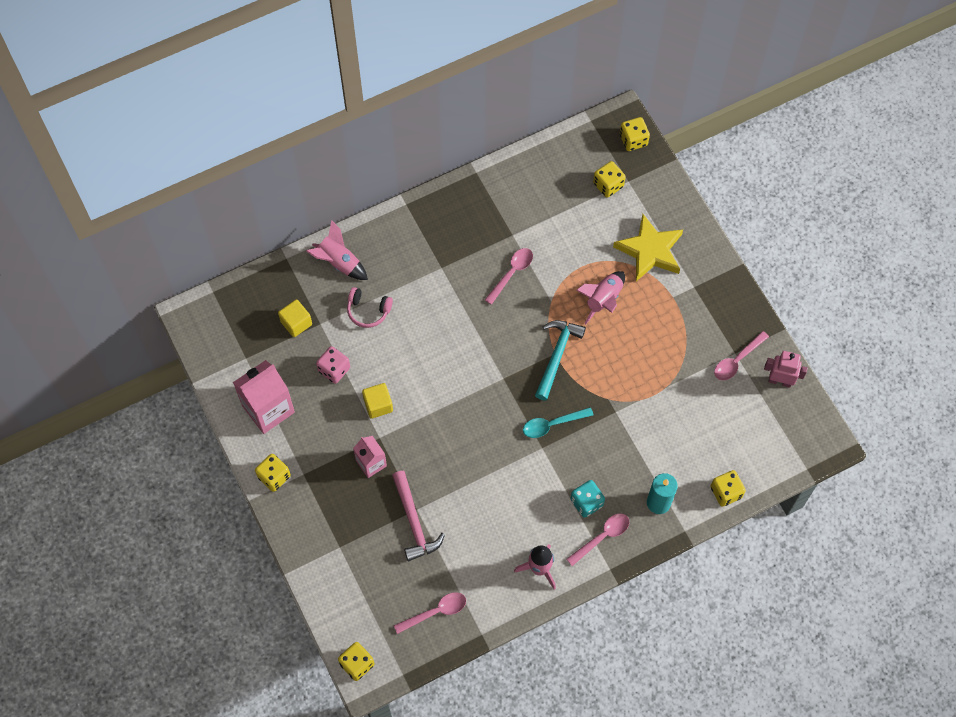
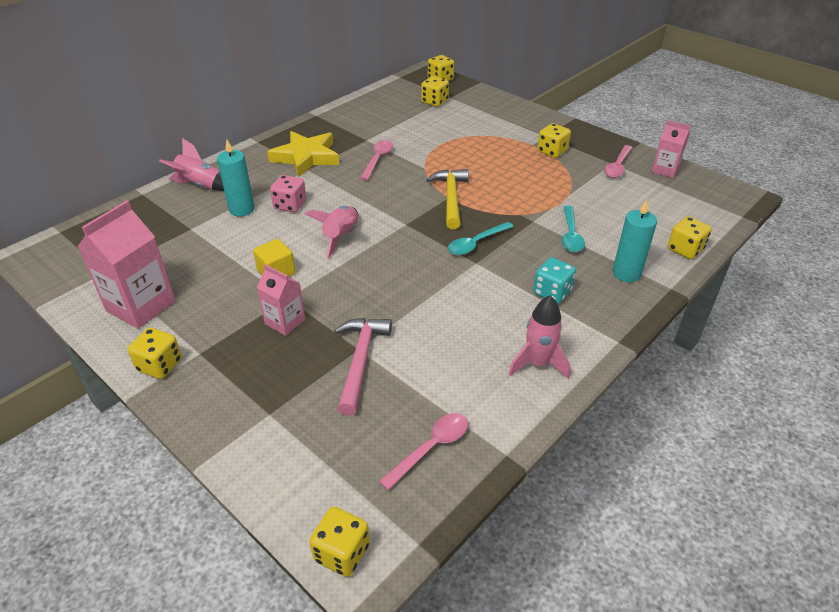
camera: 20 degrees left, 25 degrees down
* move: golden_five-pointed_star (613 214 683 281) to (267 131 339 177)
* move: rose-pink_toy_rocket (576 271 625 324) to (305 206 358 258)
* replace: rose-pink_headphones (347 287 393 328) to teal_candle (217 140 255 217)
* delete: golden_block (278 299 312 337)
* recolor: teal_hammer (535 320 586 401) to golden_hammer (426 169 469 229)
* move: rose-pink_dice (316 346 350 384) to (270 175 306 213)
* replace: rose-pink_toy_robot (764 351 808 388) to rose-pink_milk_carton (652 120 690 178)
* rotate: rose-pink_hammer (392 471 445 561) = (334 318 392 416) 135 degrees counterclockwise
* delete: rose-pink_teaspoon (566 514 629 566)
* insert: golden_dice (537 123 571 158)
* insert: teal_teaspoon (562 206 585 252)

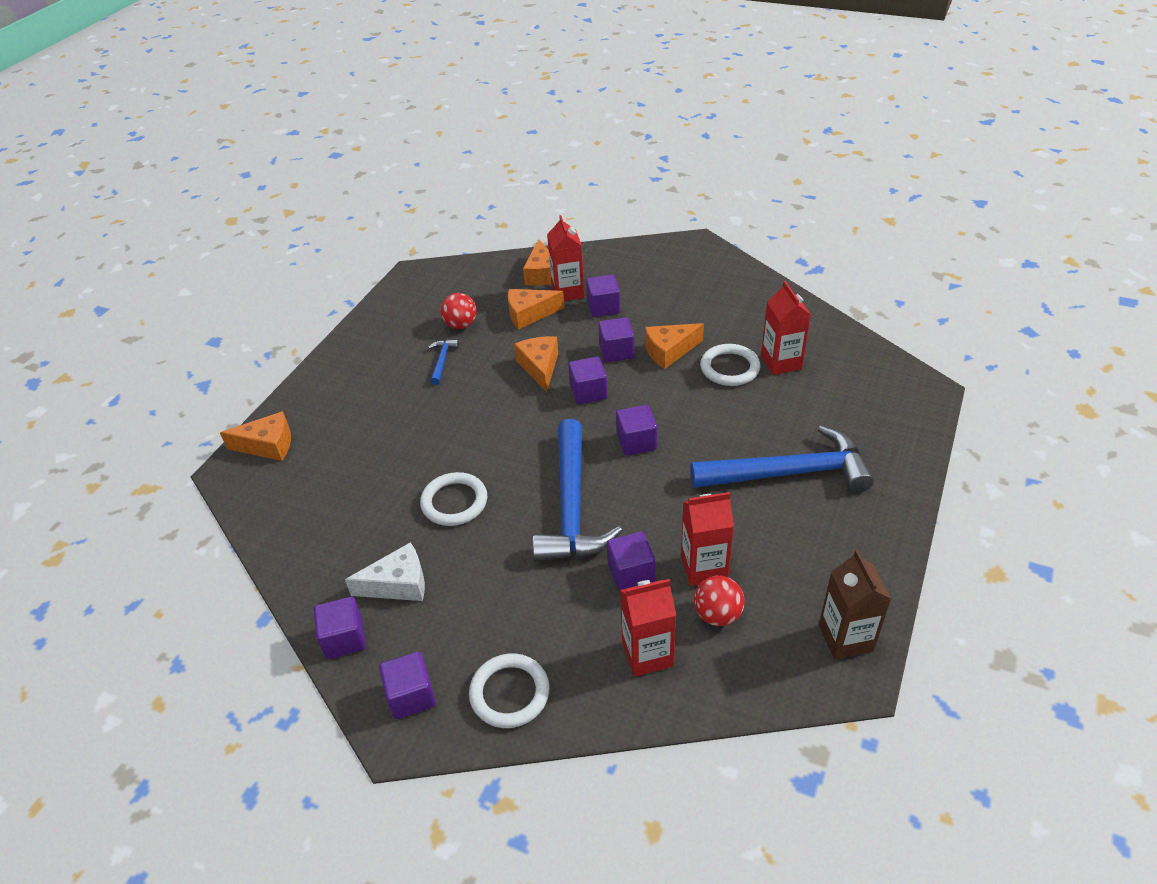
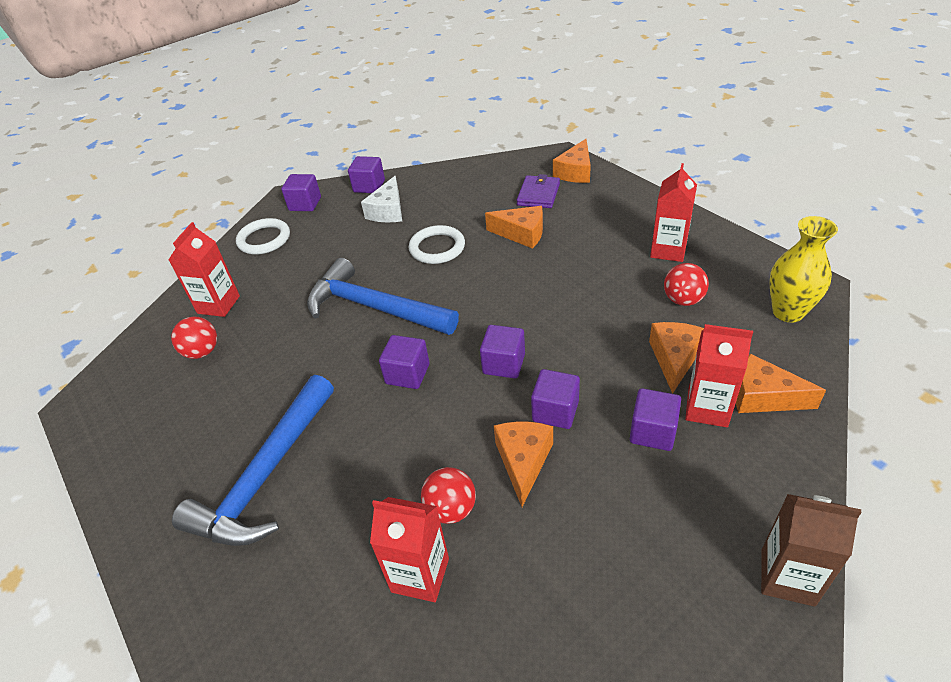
camera: 120 degrees right, 0 degrees up
* move: orange-coloured_cheese_wedge (514 336 558 392) to (485 206 543 249)
* delete: cobalt_hammer (428 340 459 385)
* replace: pure_white_hoop (700 344 760 386) to crimson_play_ball (421 467 476 524)
* move: crimson_milk_carton (681 492 734 586) to (650 163 697 262)
* delete: royal_purple_block (607 532 655 591)
* move: russet_milk_carton (819 550 891 659) to (761 494 862 607)
* insert: royal_purple_wallet (517 174 560 208)
* insert: golden_vase (769 216 838 323)

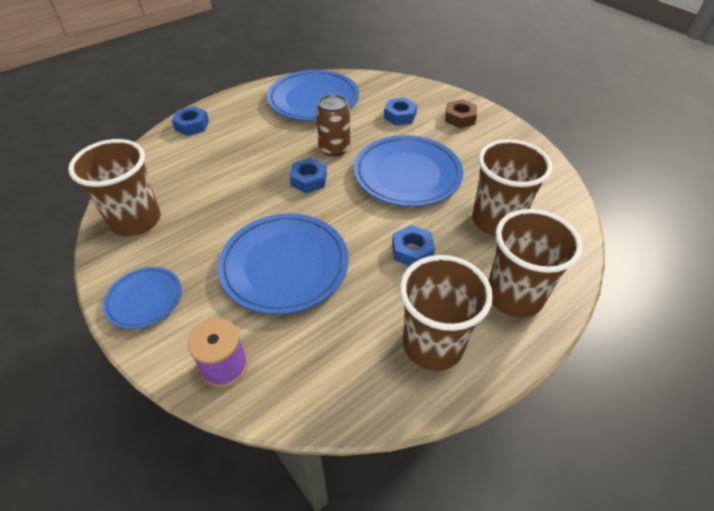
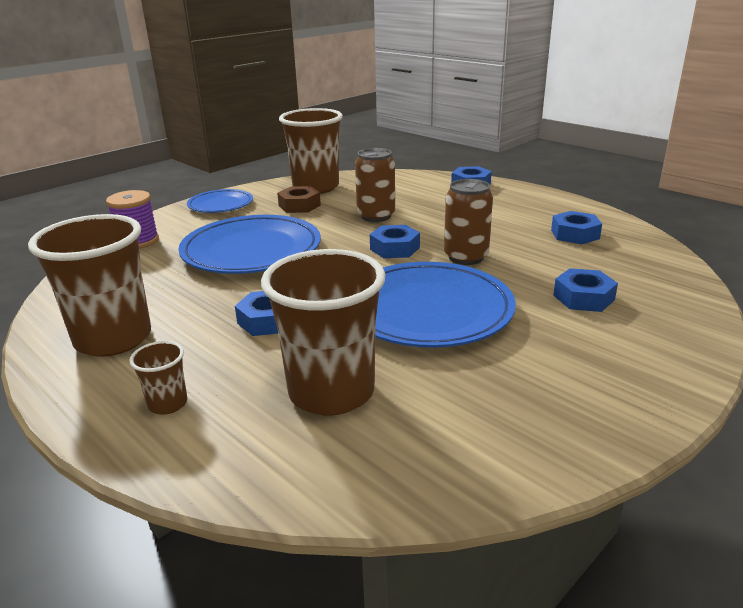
camera: 85 degrees right, 20 degrees down
* replace: cobalt_plate (267 70 359 121) to cobalt_hexagon_nut (551 211 602 245)
* move: russet_hexagon_nut (445 99 477 128) to (277 186 321 213)
* resize: russet_tumbler (489 209 582 318) = (129 341 187 415) x0.44
* insert: russet_tin (355 148 395 222)

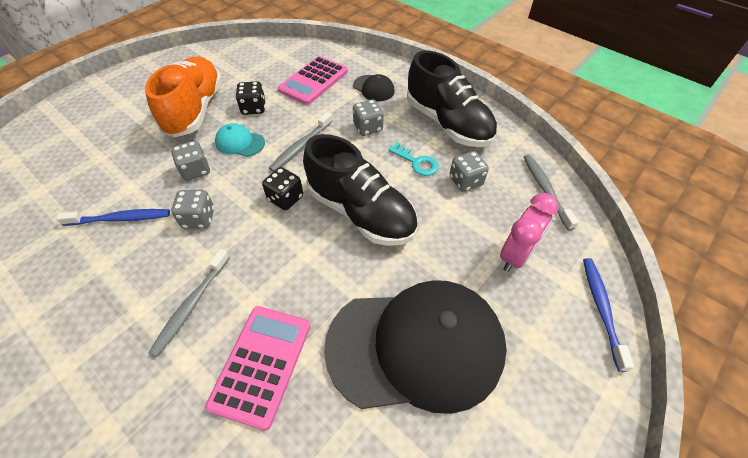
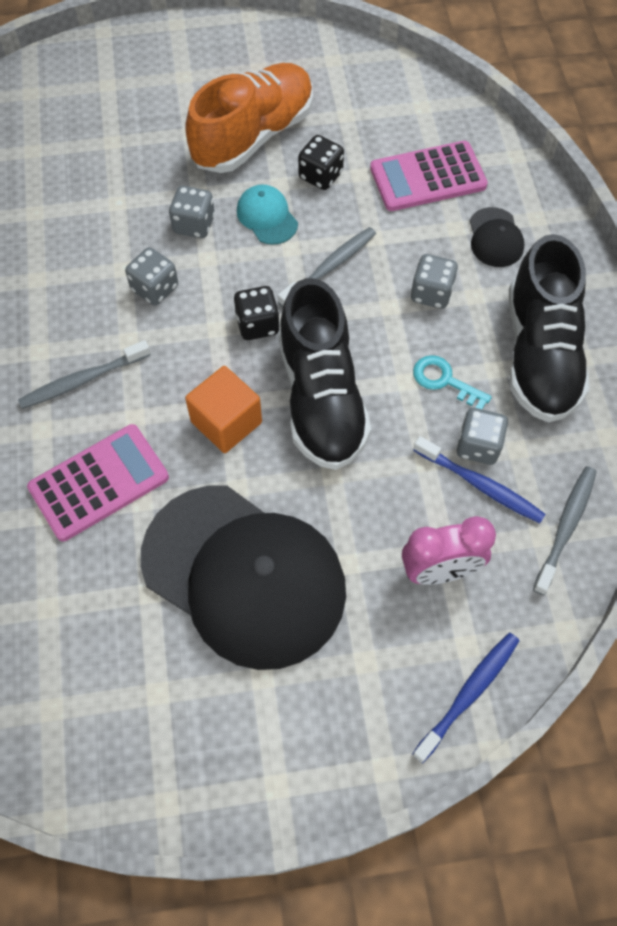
camera: 40 degrees right, 10 degrees up
* rotate: gray_tooth_brush (269 112 333 172) = (278 227 376 307) 150 degrees clockwise
* rotate: teal_door_key (388 142 438 176) = (413 355 492 409) 135 degrees clockwise
* move: cobalt_tooth_brush (56 209 170 226) to (413 436 546 523)
* insert: orange-coloured_block (185 366 262 453)

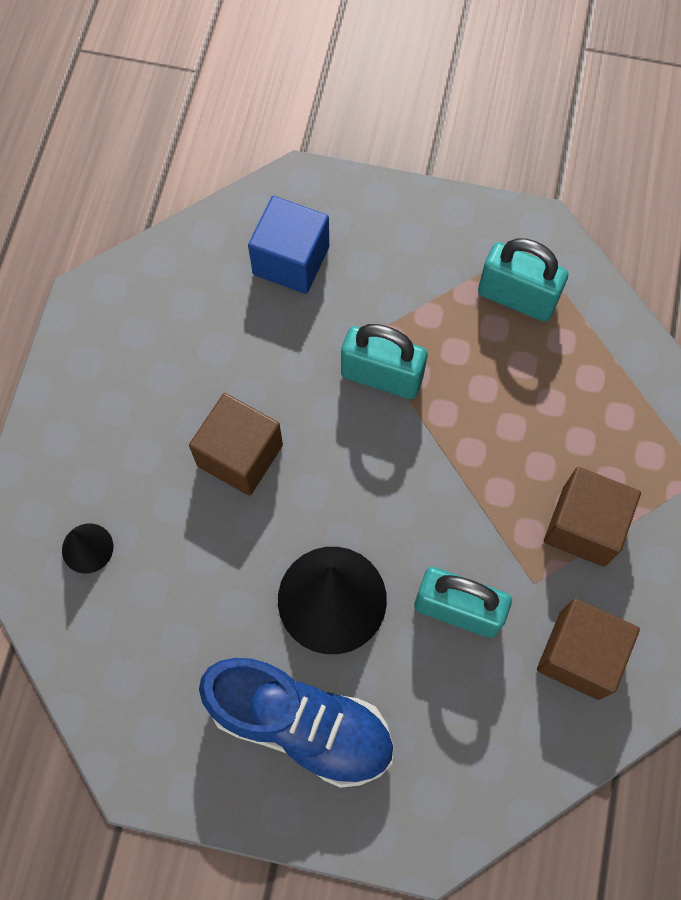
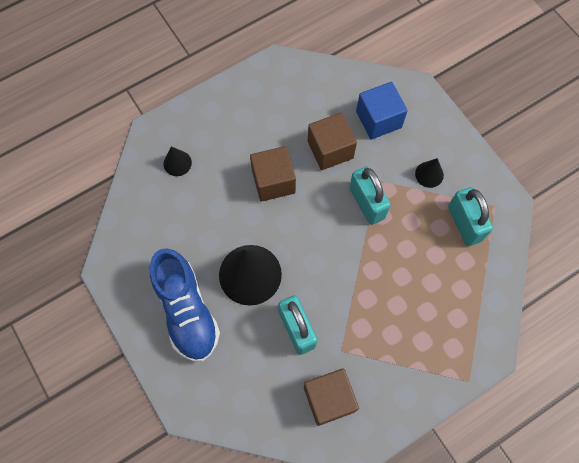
camera: 45 degrees right, 0 degrees up
* move: russet_block (544 467 641 567) to (308 112 357 170)
* insert: ebony_cone_shape (415 158 444 188)

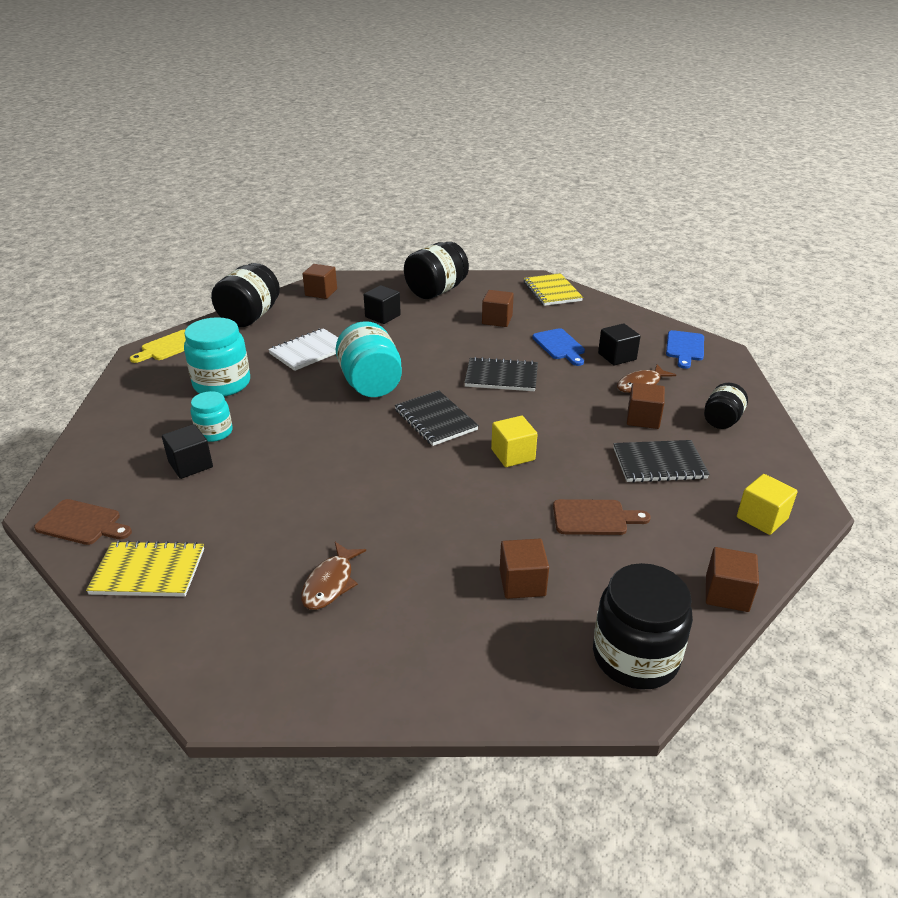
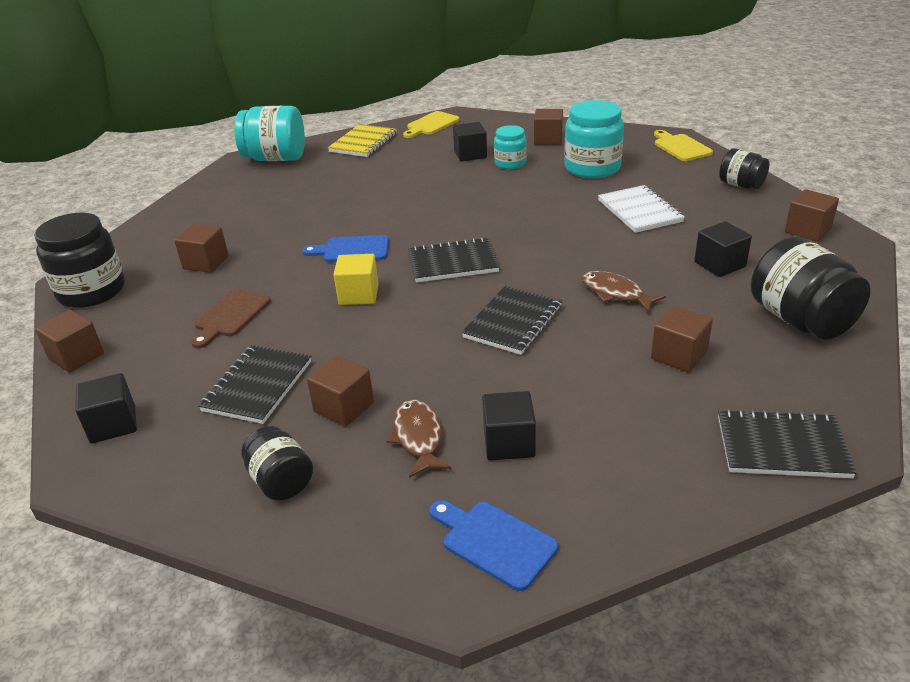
camera: 115 degrees right, 0 degrees up
* resize: ebony_jar (211 263 280 327) = (719 148 769 189) x0.58
* recolor: golden_notebook (524 273 583 306) to ebony_notebook (718 409 857 478)
* move: teal_jar (336 321 402 397) to (234 106 305 161)
* move: cobalt_bread_board (532 328 585 366) to (302 235 389 262)
* recolor: golden_block (737 474 798 535) to ebony_block (76 373 137 444)
* recolor: russet_bread_board (34 499 132 545) to golden_bread_board (403 111 459 138)
* move: russet_fish (301 542 366 610) to (581 271 666 312)
* insert: russet_block (534 109 563 145)

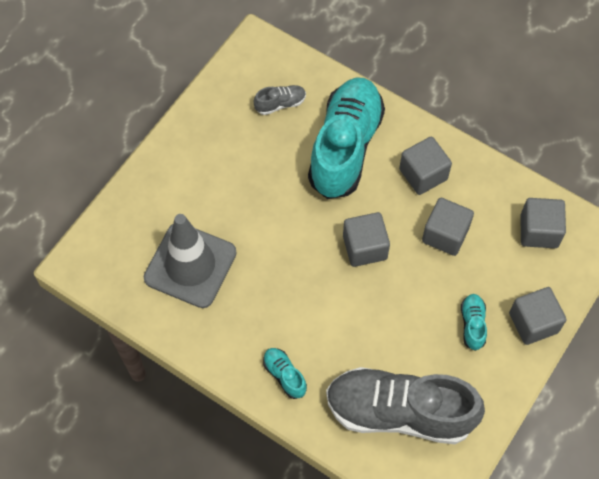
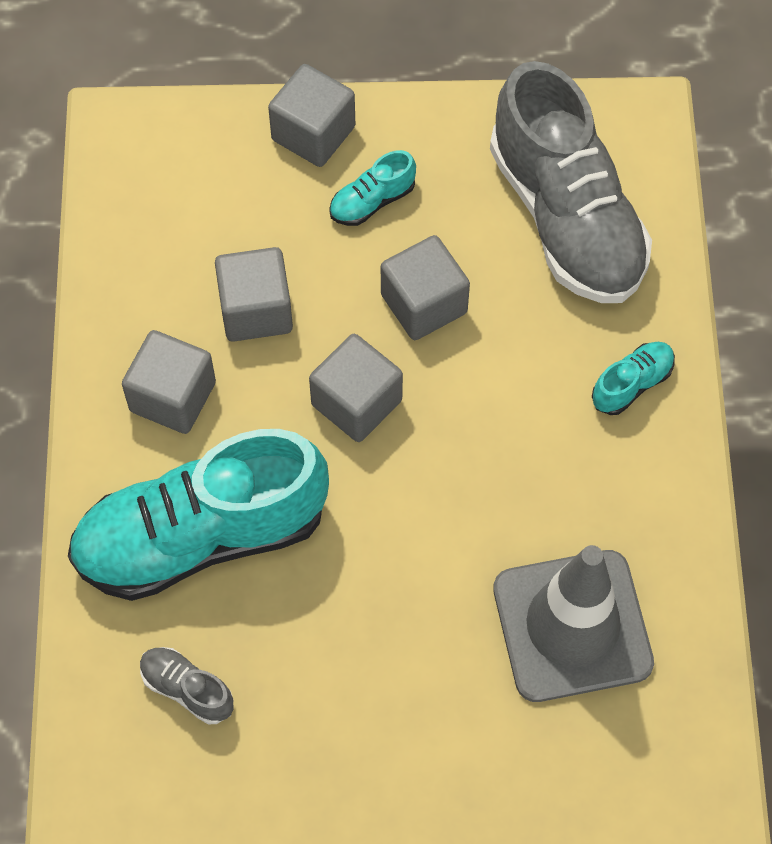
camera: 125 degrees left, 0 degrees up
* move: gray_block (520 198 566 248) to (381 235 470 340)
* rotate: teal_shoe (263 348 307 399) = (592 342 675 415) 150 degrees counterclockwise

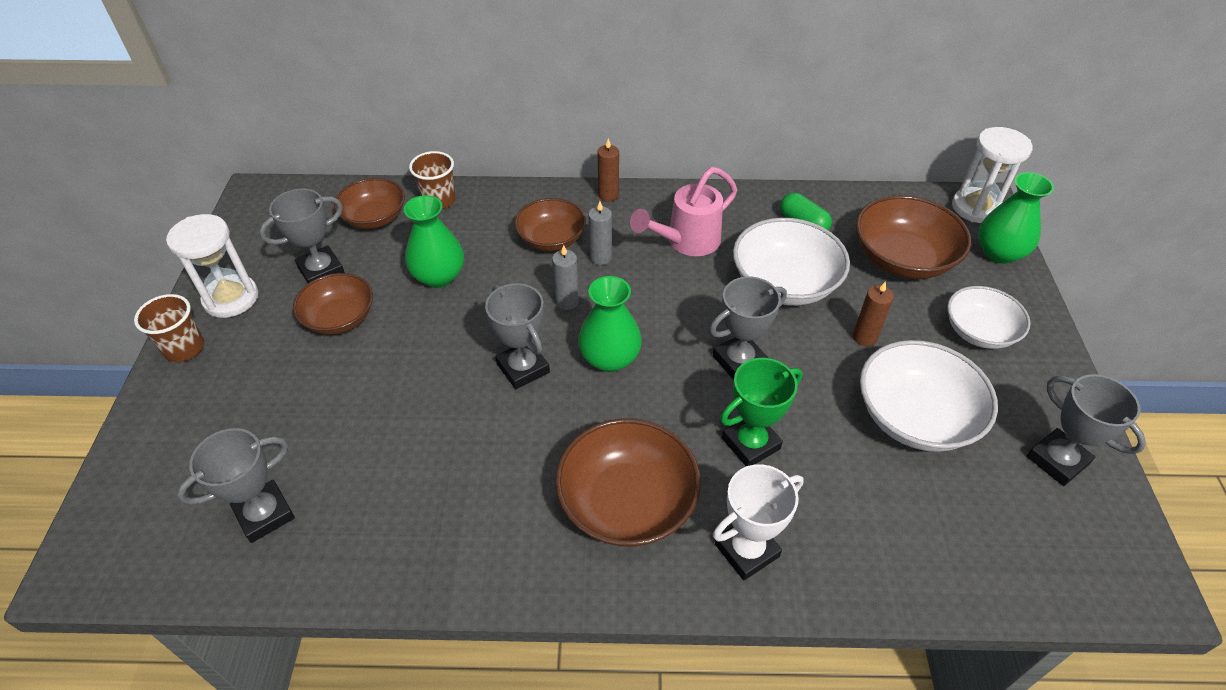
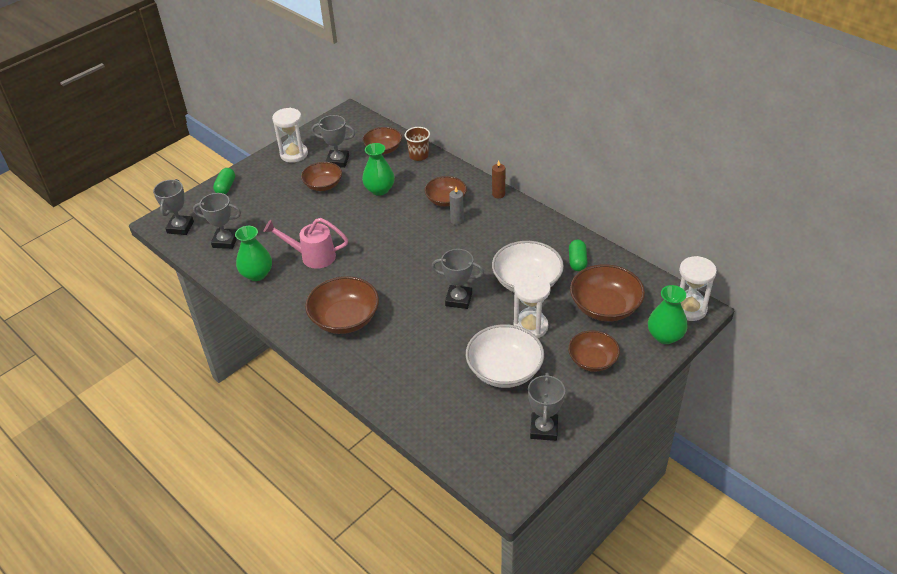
camera: 45 degrees right, 5 degrees down
* move: rose-pink_sprinkling_can (630 167 737 256) to (263 218 348 269)
* delete: gray_candle (552 245 579 310)
* move: green_vase (578 276 642 372) to (235 226 272 281)
* replace: russet_candle (853 281 894 347) to pure_white_hourglass (513 274 551 338)
* move: gray_prize_cup (485 283 550 389) to (153 179 194 235)
* recolor: pure_white_serving_bowl (947 286 1031 349) to russet_serving_bowl (568 330 620 372)
* delete: russet_tumbler (134 294 204 362)
* delete: green_prize_cup (720 358 802 466)
* delete: pure_white_prize_cup (713 464 804 580)
* insert: green_capsule (213 168 235 194)

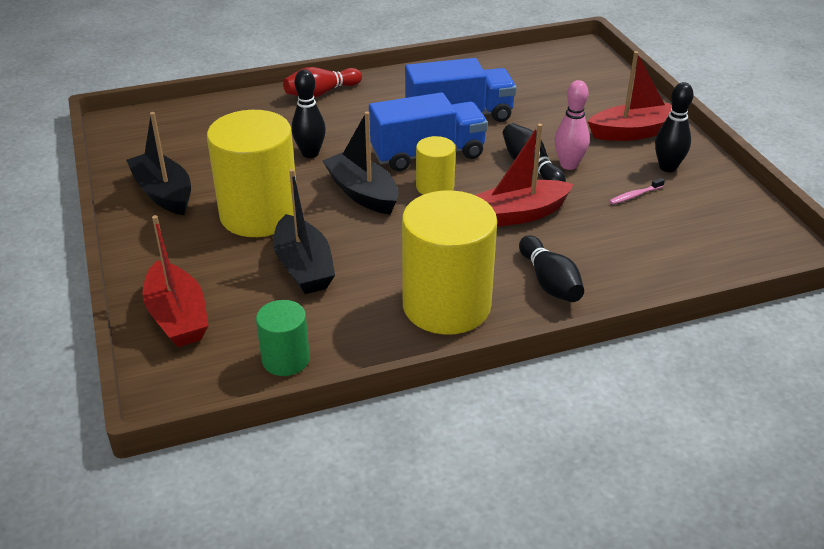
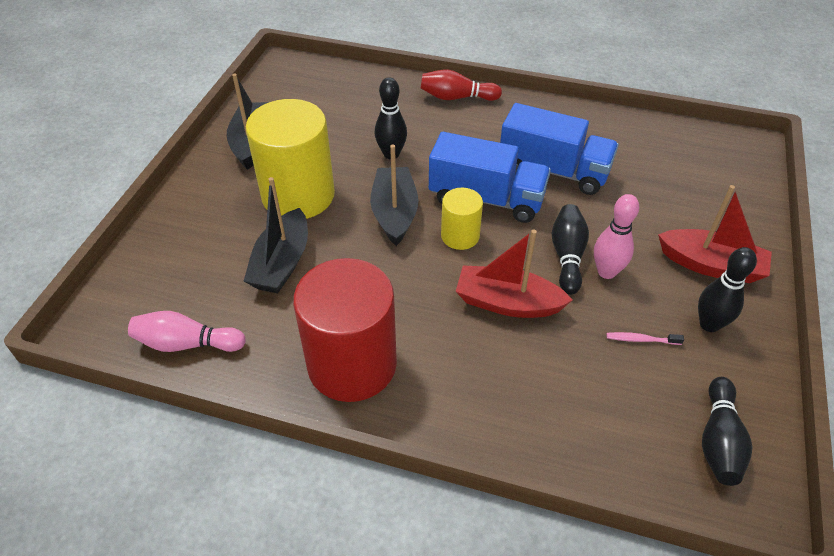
camera: 35 degrees right, 10 degrees up
* recolor: golden_cylinder (402 190 497 335) to crimson_cylinder (293 258 397 402)
* delete: crimson_boat (142 215 208 347)
* move: ebony_skittle (519 235 584 302) to (702 377 753 486)
* replace: green_cylinder (256 300 310 376) to rose-pink_skittle (128 311 246 352)

